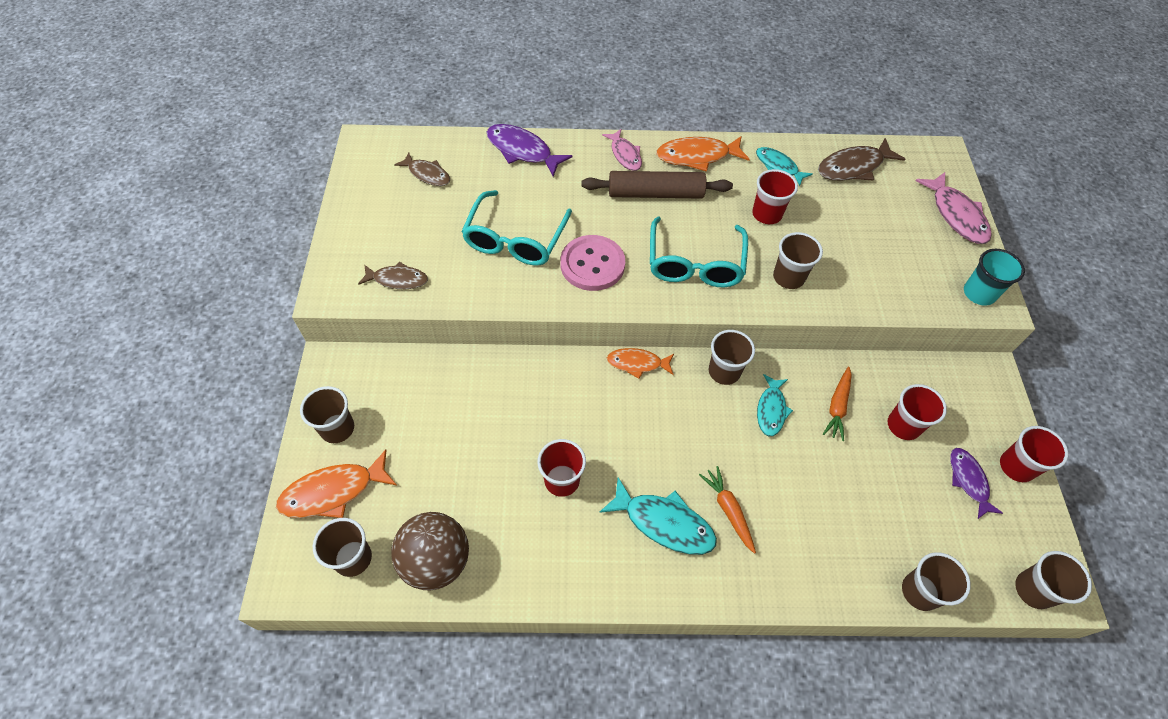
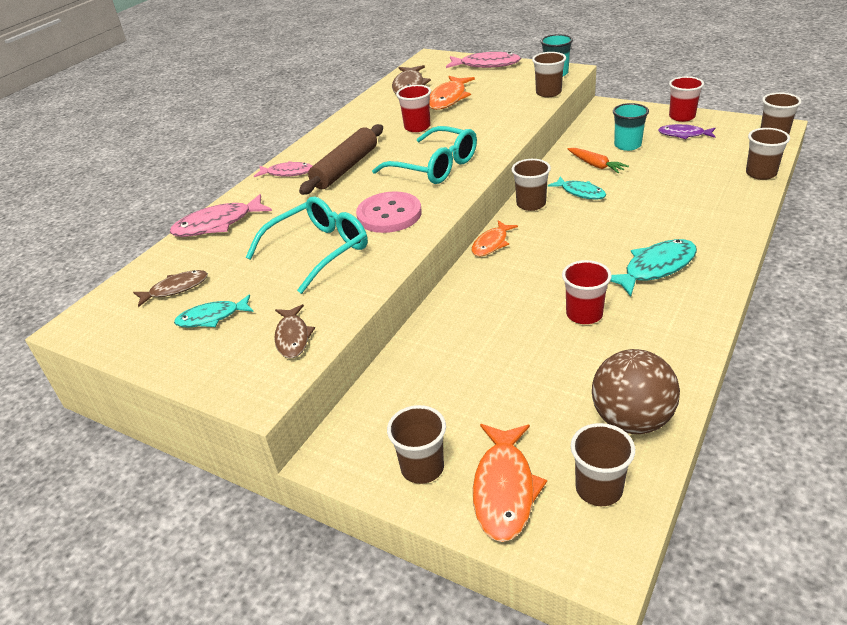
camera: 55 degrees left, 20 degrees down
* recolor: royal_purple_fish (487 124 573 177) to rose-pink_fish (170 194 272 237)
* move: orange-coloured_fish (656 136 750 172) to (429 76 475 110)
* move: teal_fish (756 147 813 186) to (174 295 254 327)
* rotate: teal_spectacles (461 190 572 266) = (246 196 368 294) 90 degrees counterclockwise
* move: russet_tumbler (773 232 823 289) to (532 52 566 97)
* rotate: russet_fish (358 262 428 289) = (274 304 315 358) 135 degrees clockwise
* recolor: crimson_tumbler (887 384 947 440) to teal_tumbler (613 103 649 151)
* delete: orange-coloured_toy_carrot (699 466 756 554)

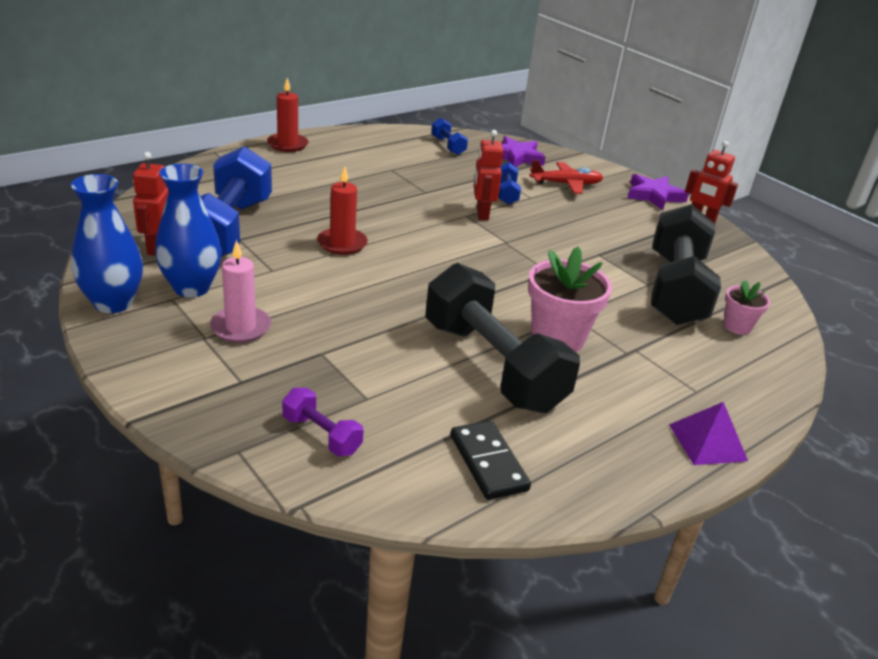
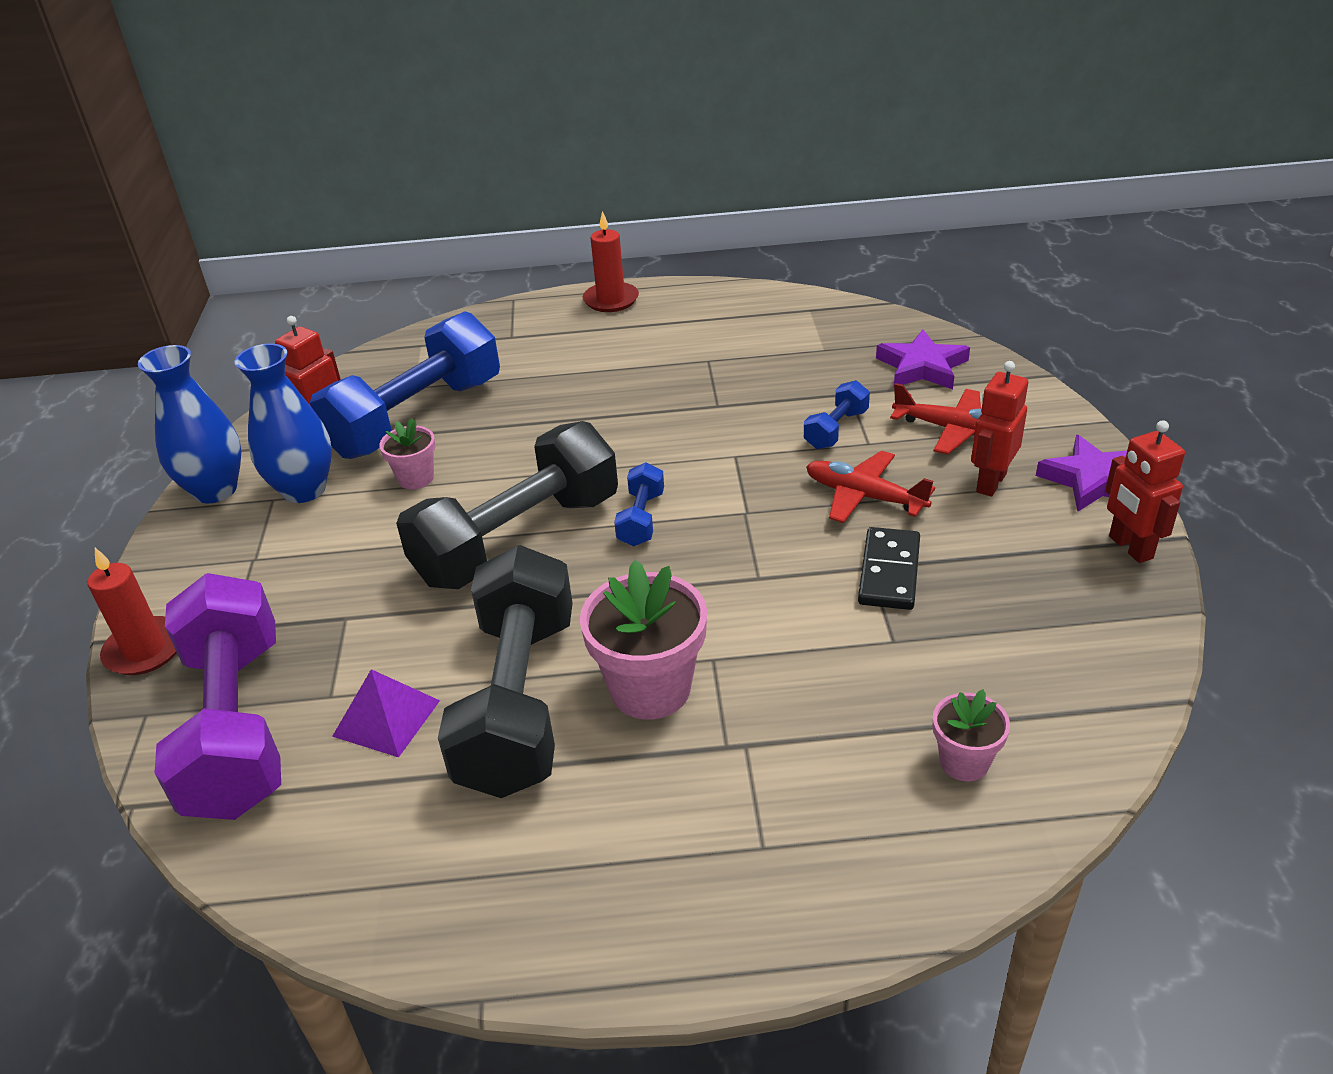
camera: 40 degrees right, 5 degrees up
* move: cobalt_hand_weight (431 118 468 155) to (614 462 664 546)
* move: crimson_toy_robot (474 130 503 220) to (971 361 1028 497)
* move: crimson_candle (317 167 368 255) to (88 548 177 675)
* move: ebony_hand_weight (651 204 721 325) to (396 421 618 589)
* delete: rose-pink_candle (210 240 271 343)
* resize: royal_purple_hand_weight (282 388 363 456) = (154 573 281 820) x2.31
* move: royal_purple_pyramid_shape (669 402 748 465) to (332 669 440 757)
* move: ebony_domino (451 421 531 500) to (858 527 920 610)
* insert: rose-pink_flower_pot (379 418 435 489)
* insert: crimson_plane (806 451 935 523)

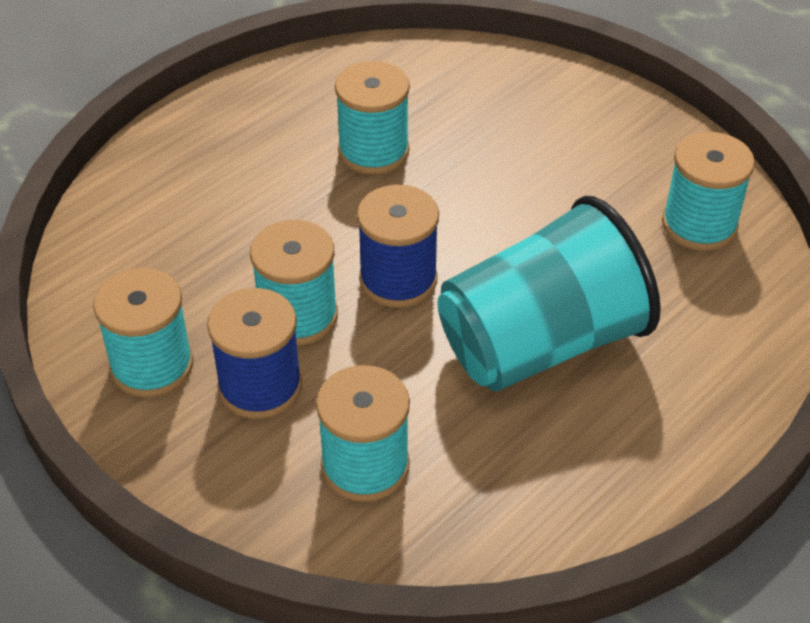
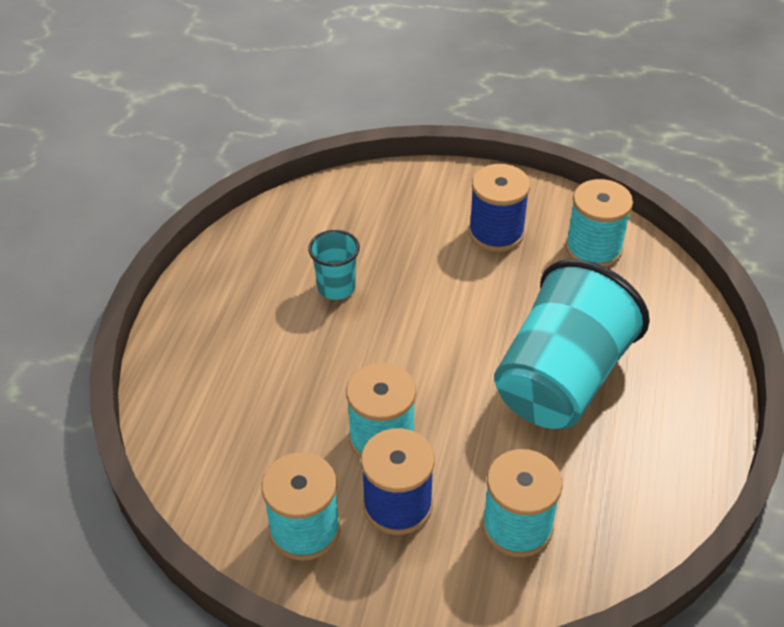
camera: 30 degrees left, 0 degrees up
* replace: teal_spool (335 61 410 175) to teal_tumbler (308 230 360 300)
* move: cobalt_spool (357 185 439 308) to (469 164 530 252)

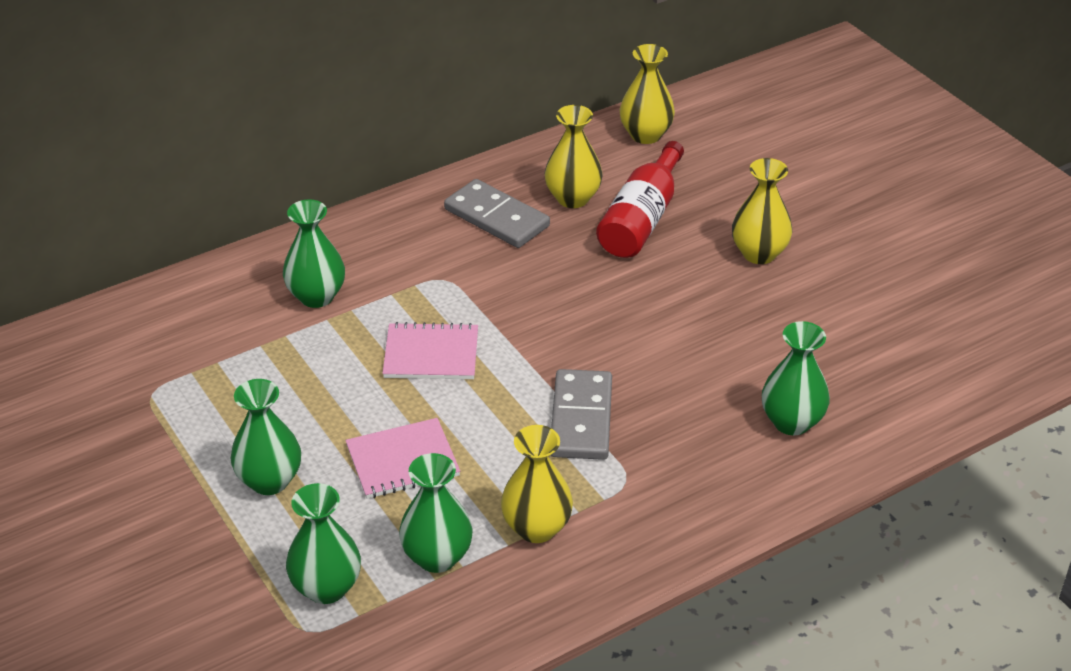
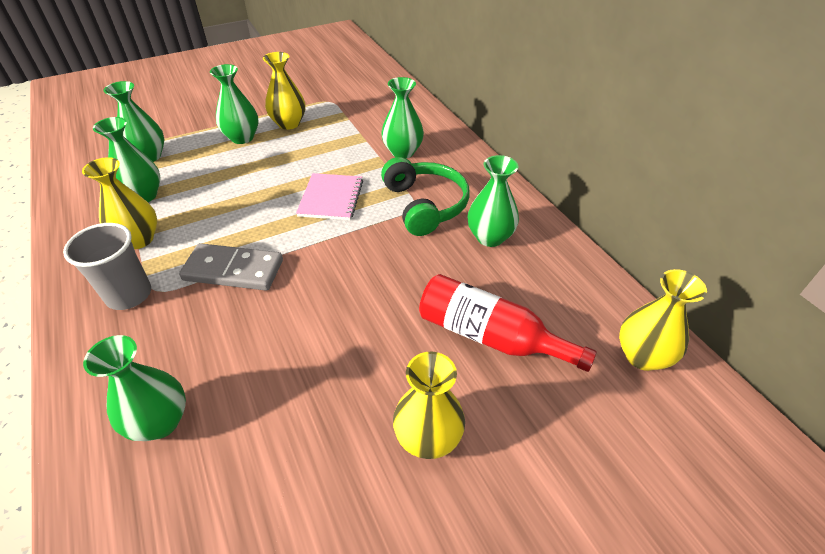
camera: 95 degrees right, 5 degrees up
* move: golden_vase (545 105 602 208) to (263 52 305 130)
* replace: gray_domino (444 179 550 248) to green_vase (467 155 519 247)
* delete: rose-pink_notebook (345 418 460 499)
* insert: green_headphones (381 157 469 236)
* insert: gray_tumbler (63 223 151 310)

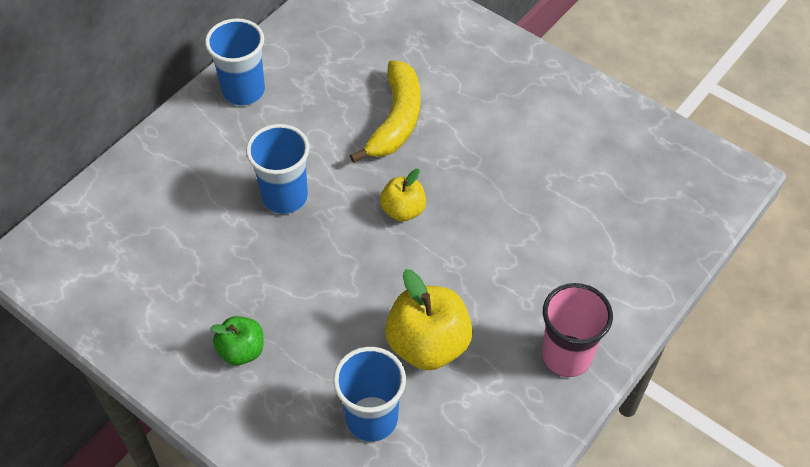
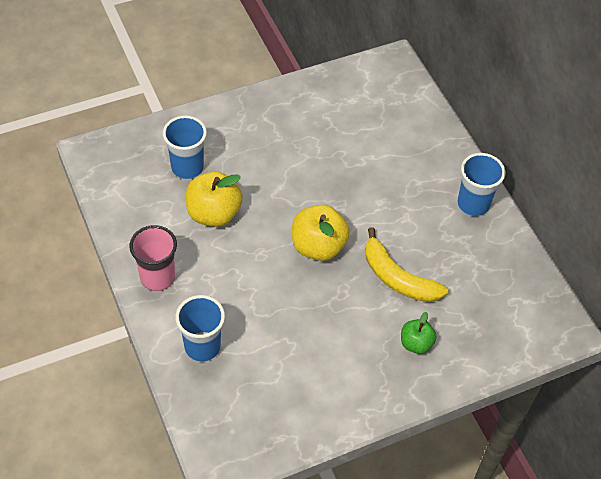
camera: 115 degrees right, 0 degrees up
* move: cobalt_tumbler (246 124 310 214) to (175 295 225 362)
* resize: golden_toy_apple (380 169 426 222) = (292 204 350 261) x1.71
* move: green_toy_apple (210 316 264 365) to (401 312 437 354)

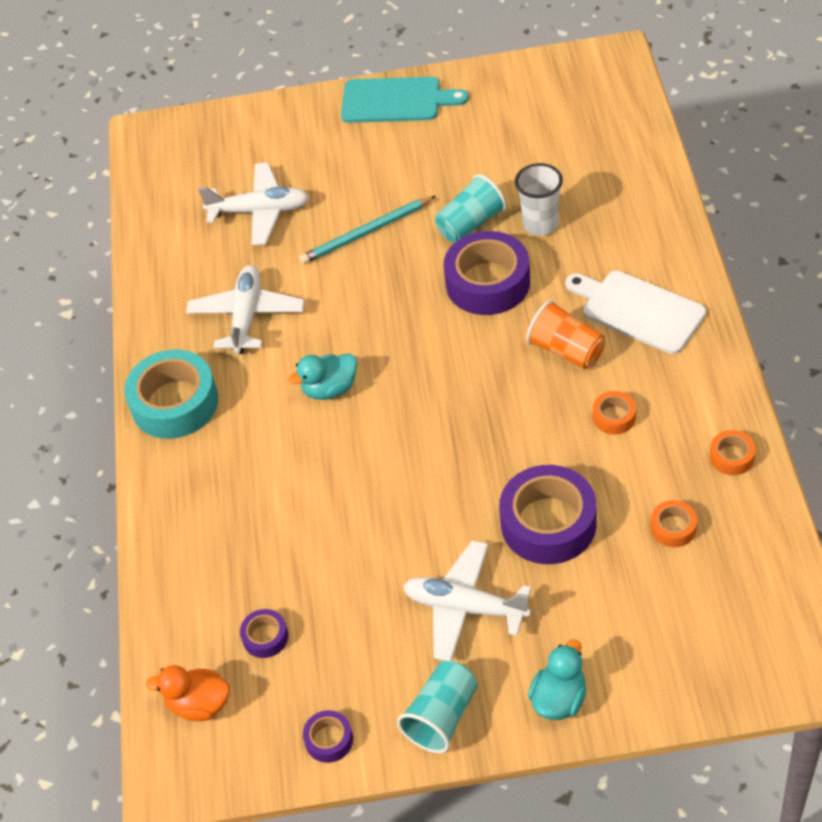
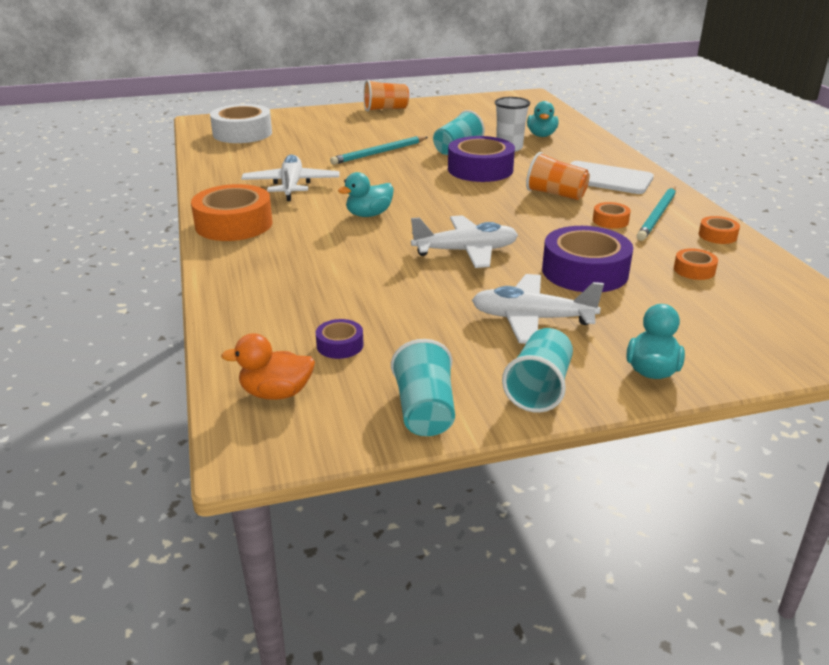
camera: 15 degrees left, 20 degrees down
* replace: teal_bread_board (341 77 469 123) to orange-coloured_tumbler (363 80 409 111)
* move: pure_white_plane (198 162 309 245) to (411 215 518 268)
* recolor: teal_sticky_tape (124 349 218 439) to orange-coloured_sticky_tape (191 184 273 241)
* replace: royal_purple_sticky_tape (303 710 353 763) to teal_tumbler (391 339 455 436)
* insert: teal_rubber_duck (527 101 558 137)
* insert: pure_white_sticky_tape (210 104 272 143)
* insert: teal_wooden_pencil (637 187 676 241)

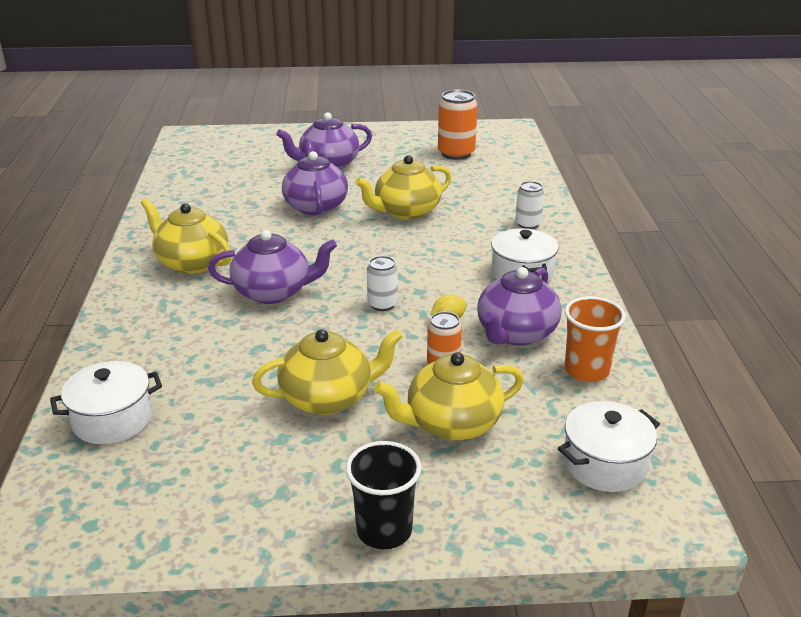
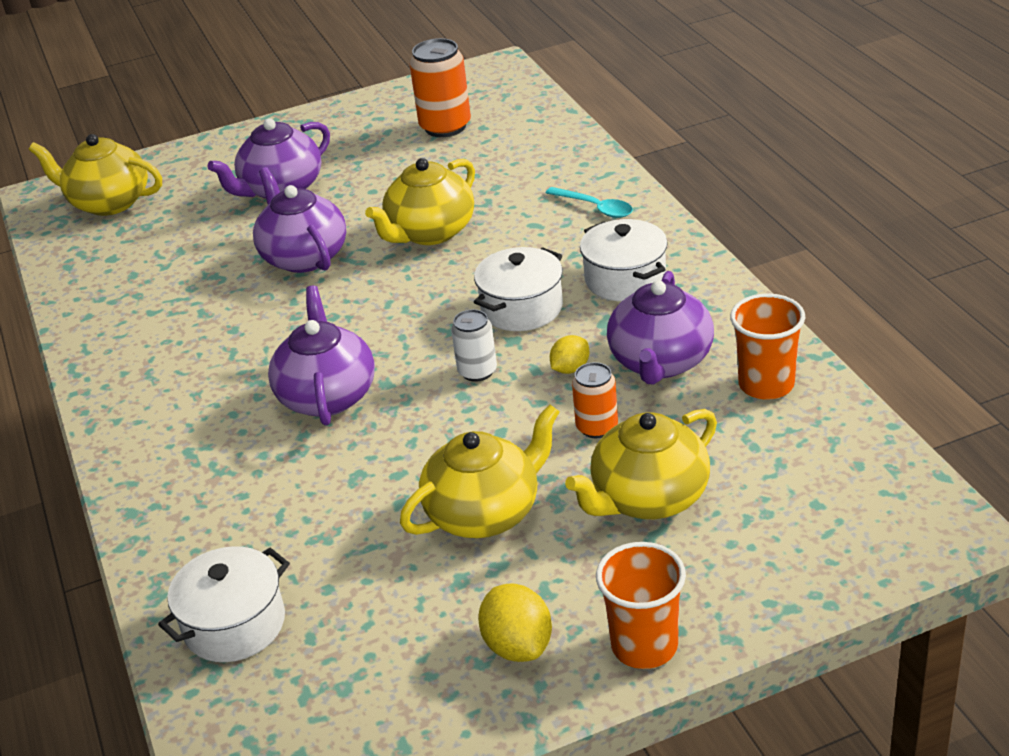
camera: 15 degrees left, 5 degrees up
* replace: pure_white_tin (515 181 544 229) to teal_teaspoon (546 187 633 218)
* move: golden_tea_pot (141 198 232 274) to (29 134 162 216)
* rotate: royal_purple_tea_pot (208 230 337 304) = (268 286 375 426) 75 degrees counterclockwise
* move: pure_white_stockpot (558 401 660 492) to (474 247 563 331)
* recolor: ebony_tumbler (346 441 421 549) to orange-coloured_tumbler (596 542 686 669)
* insert: golden_citrus_fruit (478 584 552 662)

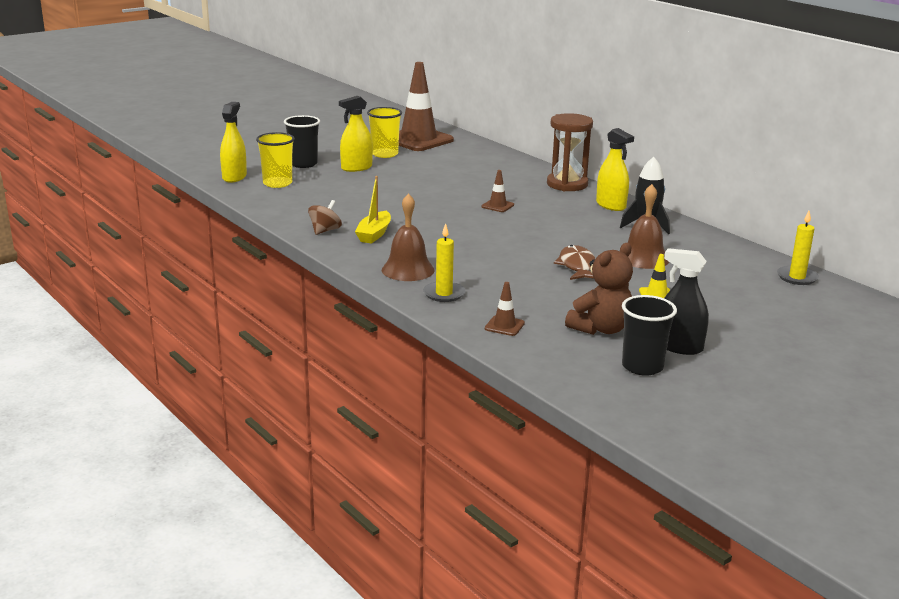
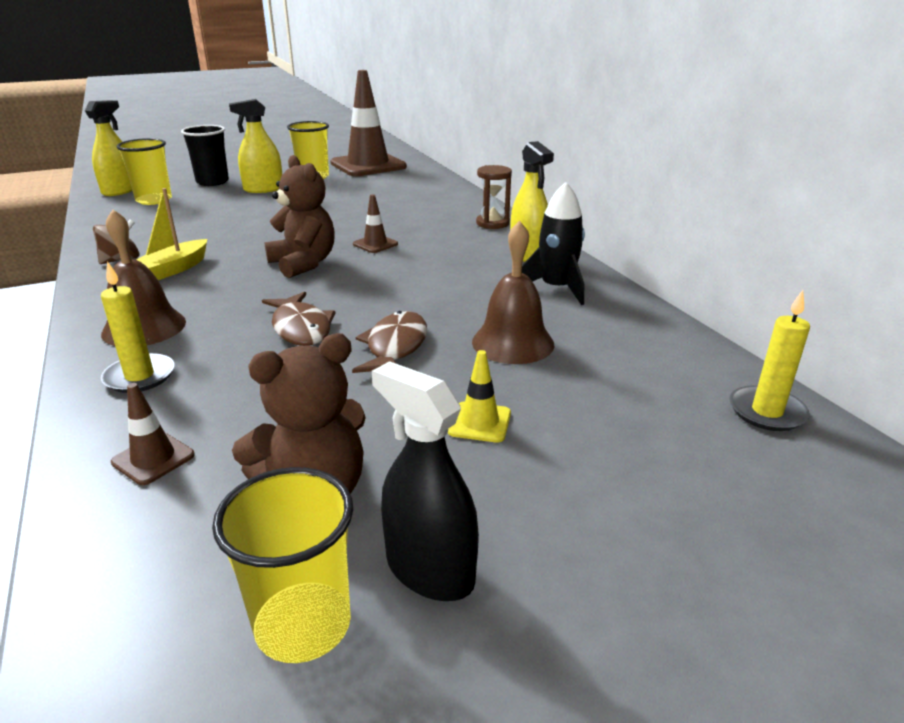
camera: 15 degrees right, 5 degrees up
* resize: russet_hourglass (547 113 593 191) = (476 165 512 229) x0.61
* recolor: ebony_tumbler (622 295 677 376) to golden_tumbler (212 467 353 663)
* insert: russet_stuffed_bear (265 155 335 278)
* insert: russet_fish (262 292 335 346)

